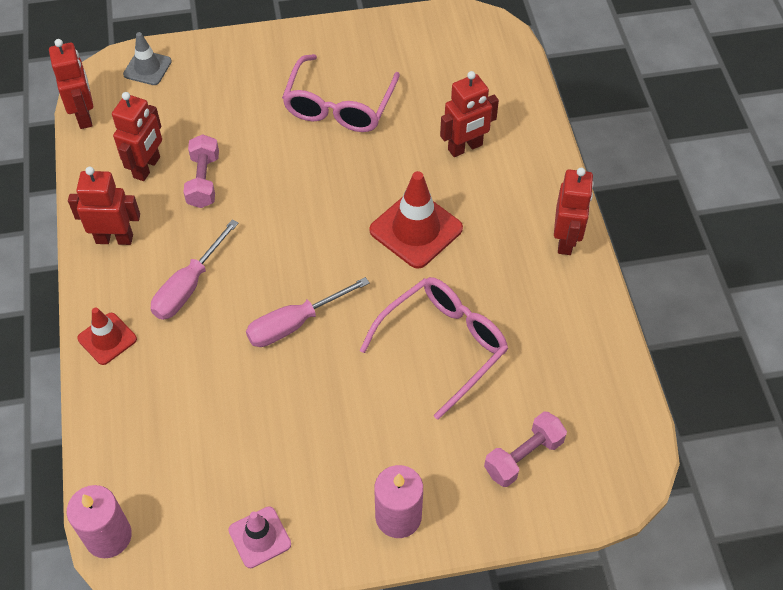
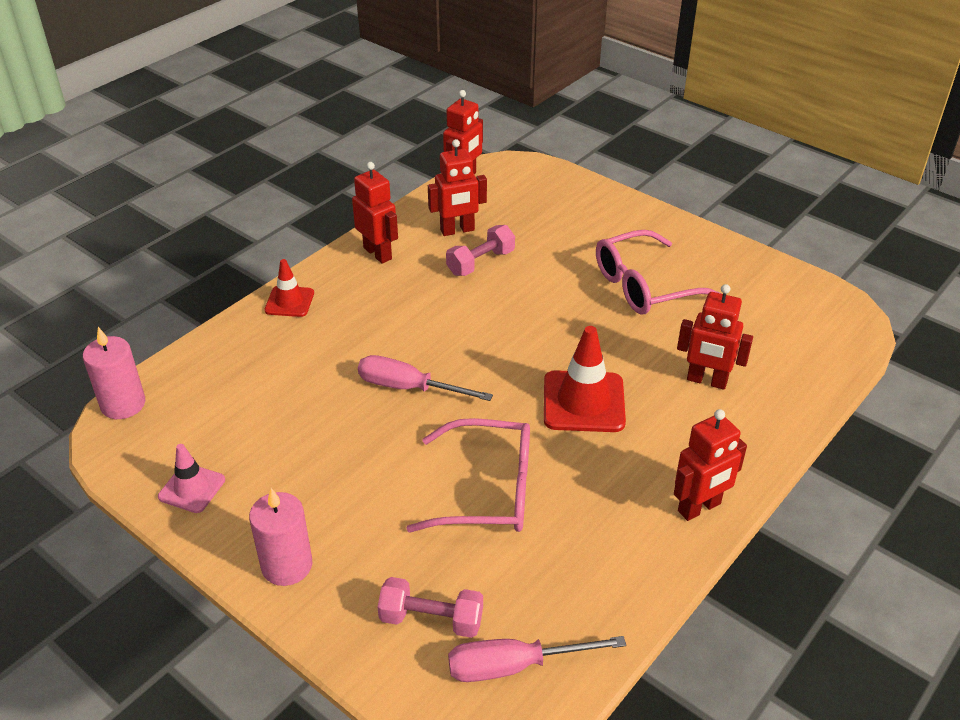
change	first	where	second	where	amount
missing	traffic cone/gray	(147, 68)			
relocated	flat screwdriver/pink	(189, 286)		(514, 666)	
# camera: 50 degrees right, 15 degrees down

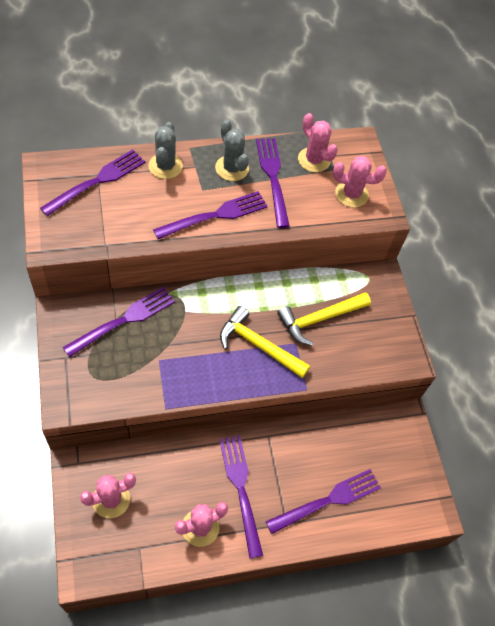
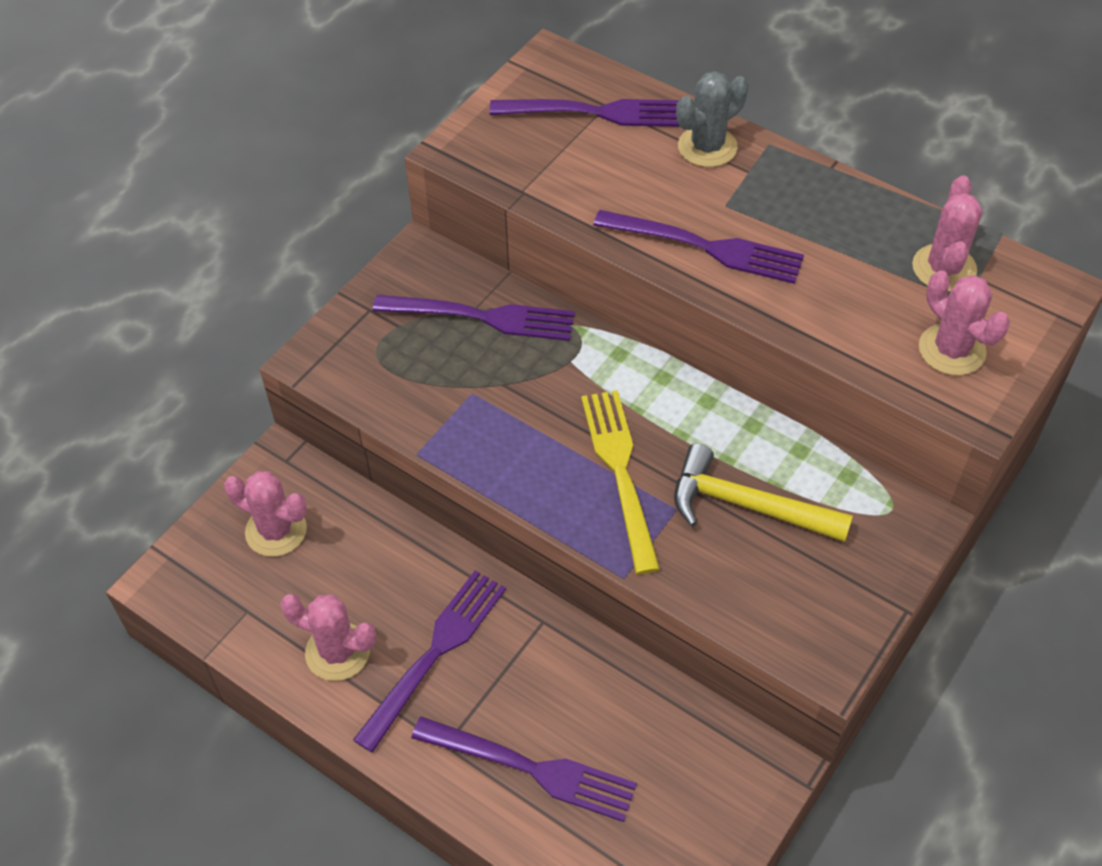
change	first	where	second	where	amount
missing	prickly plant/gray	(232, 168)			
missing	fork/purple	(273, 178)			
exchanged	hammer/yellow	(258, 345)	fork/yellow	(620, 472)	
# camera: 55 degrees right, 5 degrees down

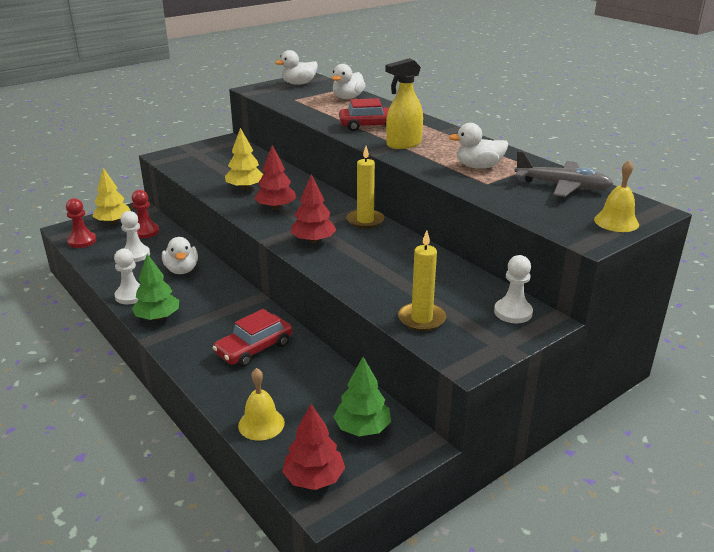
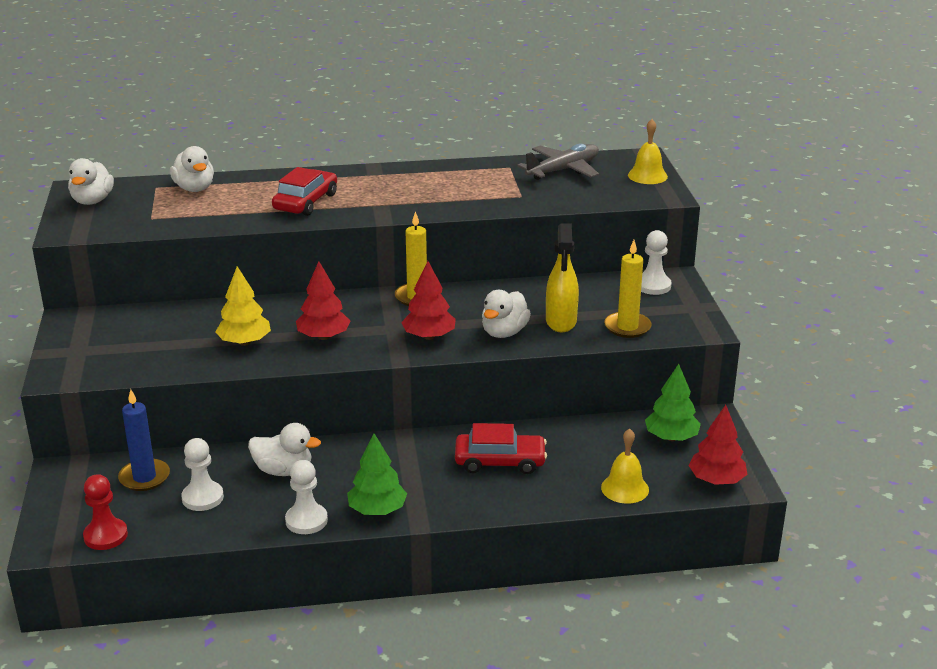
change	first	where	second	where	amount
missing	toy tree/yellow	(113, 222)			
relocated	spray cleaner/yellow	(403, 144)		(561, 322)	
relocated	duck/snow-white	(478, 167)		(504, 332)	
exchanged	game pawn/scarlet	(145, 232)	pillar candle/cobalt	(144, 477)	
spun	toy car/scarlet	(254, 348)		(500, 461)	75 degrees counterclockwise
# camera: 60 degrees left, 0 degrees up

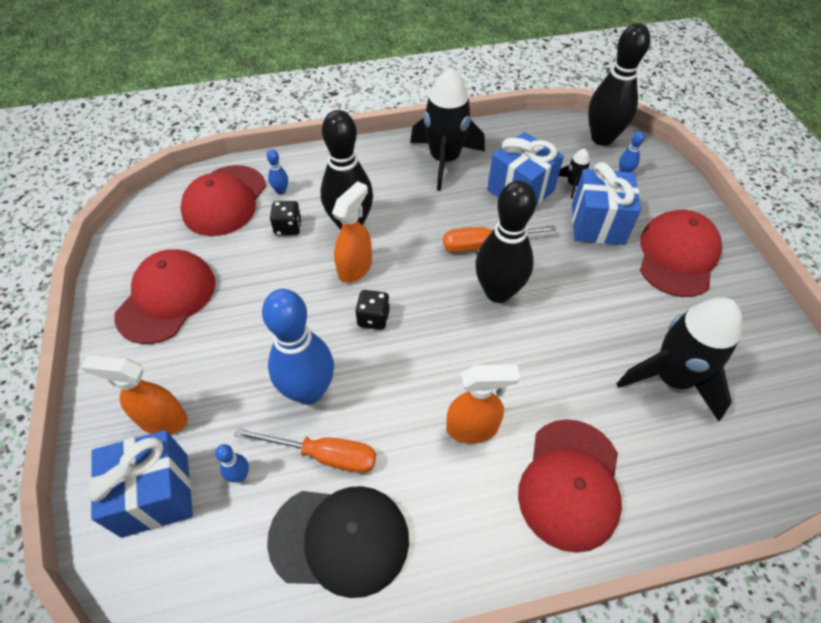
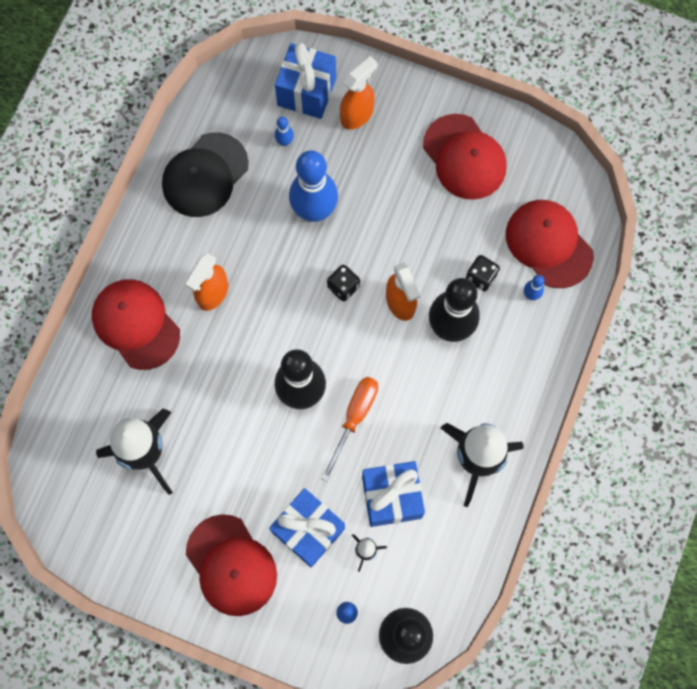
change	first	where	second	where	amount
missing	flat screwdriver/orange-coloured	(324, 455)			
# camera: 125 degrees right, 20 degrees up

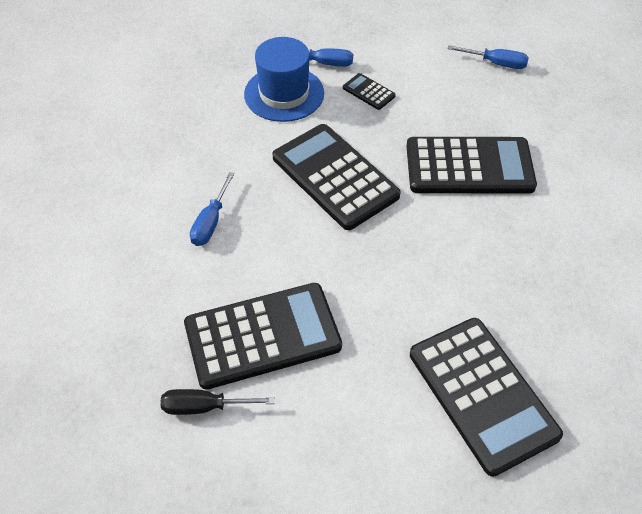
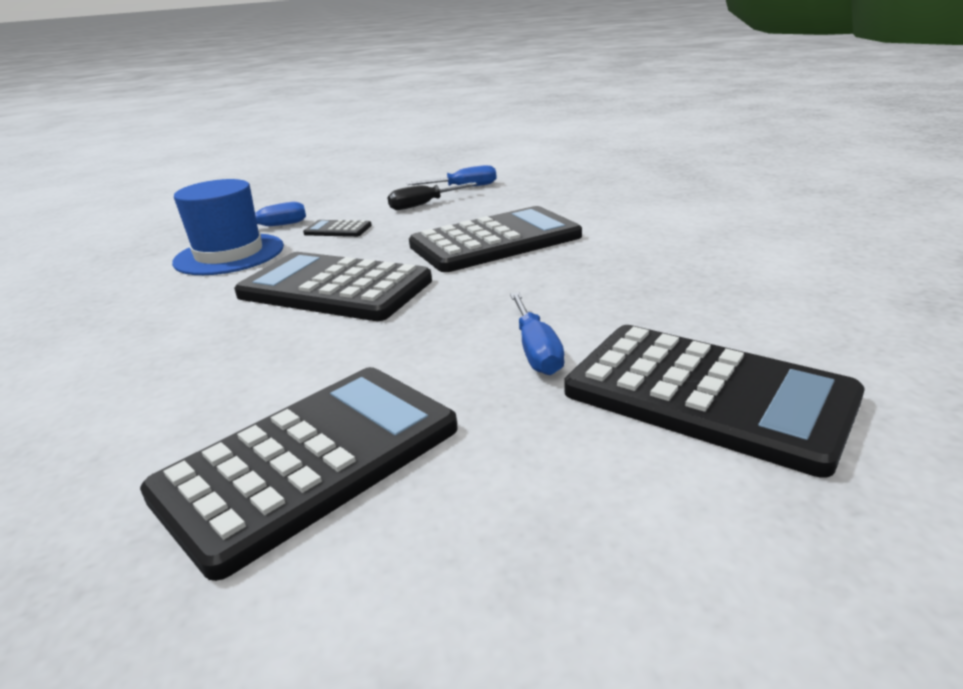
change	first	where	second	where	amount
relocated	flat screwdriver/jet-black	(205, 406)		(424, 205)	
relocated	flat screwdriver/cobalt	(211, 222)		(536, 350)	
# camera: 25 degrees left, 25 degrees down

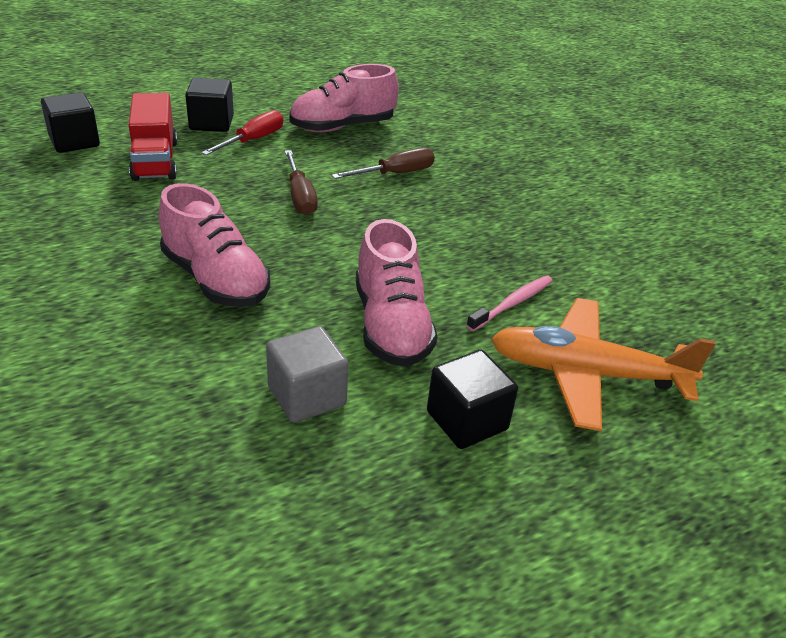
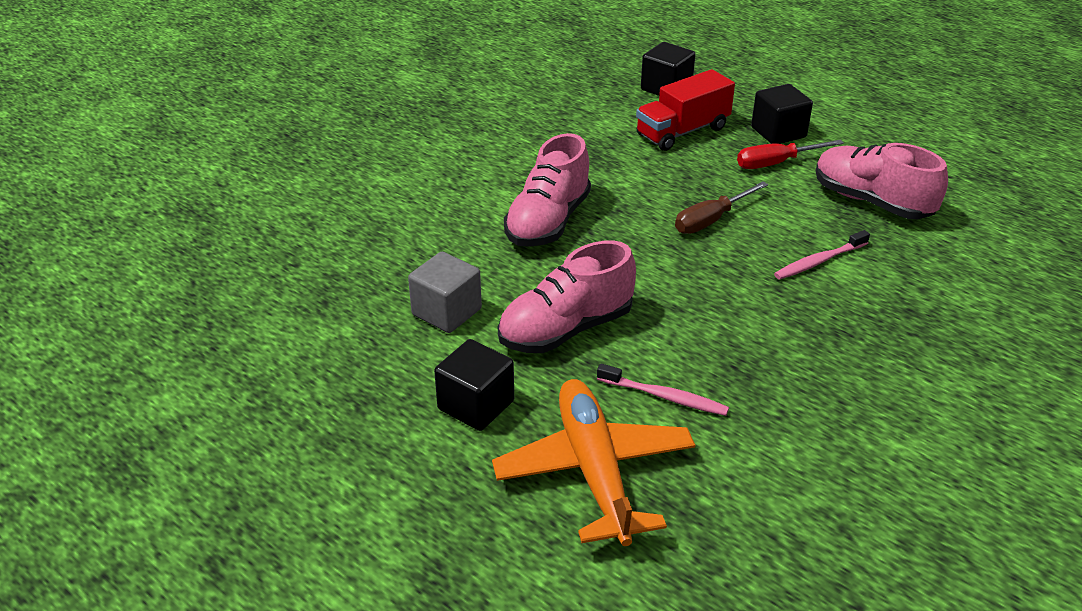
change	first	where	second	where	amount
exchanged	flat screwdriver/russet	(395, 174)	toothbrush/pink	(819, 261)	
spun	flat screwdriver/scarlet	(253, 140)		(776, 163)	150 degrees clockwise
# camera: 70 degrees right, 0 degrees up

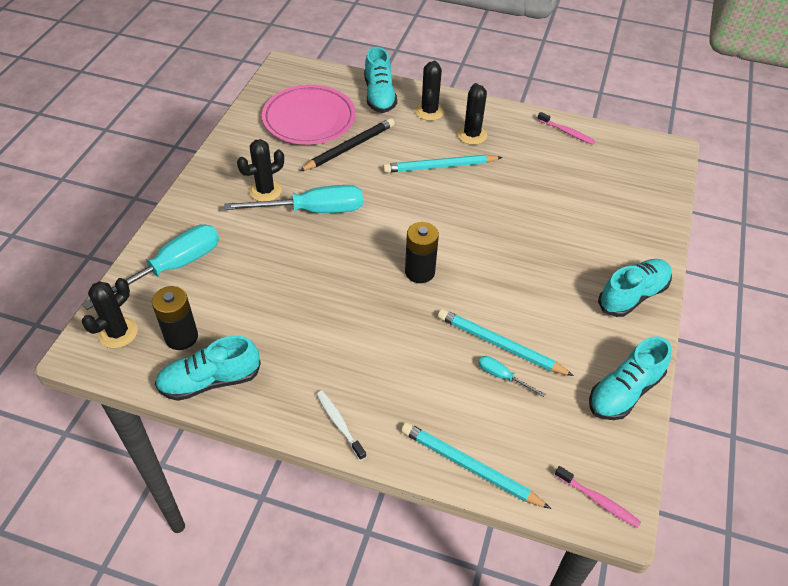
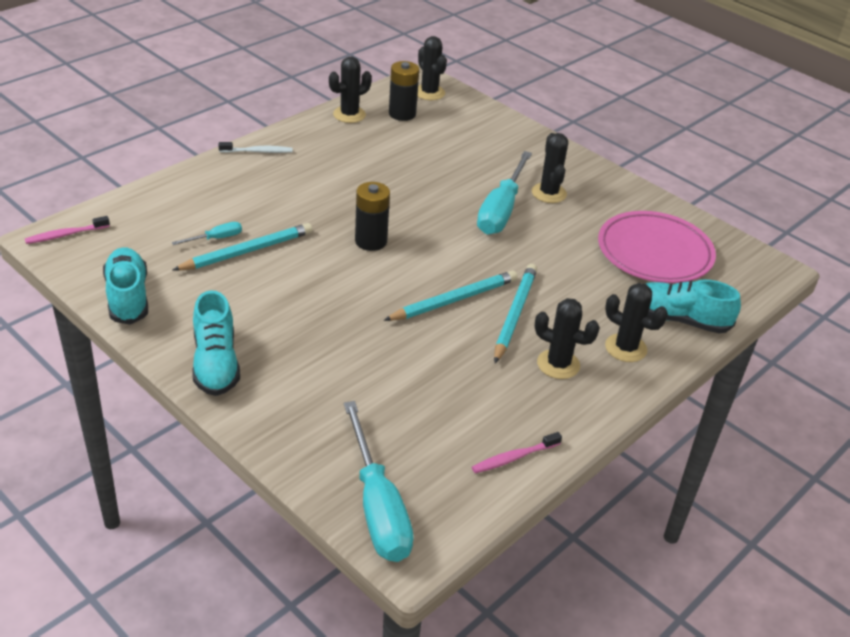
change	first	where	second	where	amount
missing	pencil/jet-black	(349, 147)			
relocated	flat screwdriver/aqua	(172, 268)		(377, 507)	
relocated	pencil/aqua	(469, 467)		(454, 300)	
exchanged	lace-up shoe/aqua	(210, 381)	prickly plant/jet-black	(349, 115)	
# camera: 115 degrees right, 10 degrees down

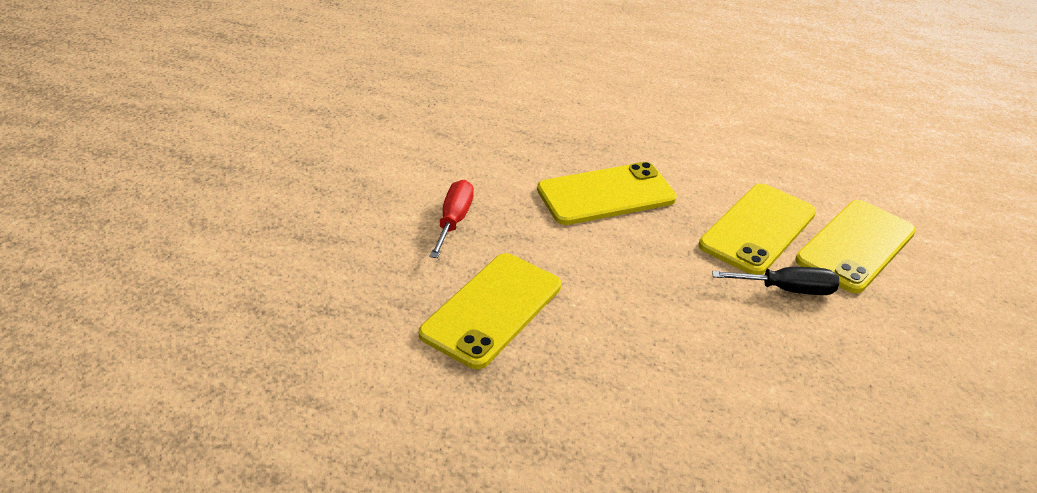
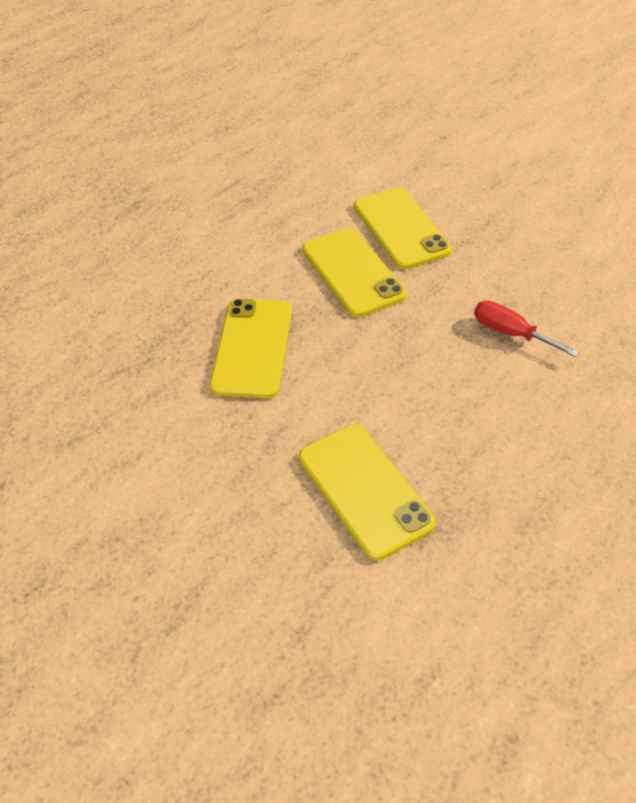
change	first	where	second	where	amount
missing	flat screwdriver/jet-black	(787, 290)			
relocated	flat screwdriver/scarlet	(454, 220)		(510, 333)	
# camera: 60 degrees left, 10 degrees up

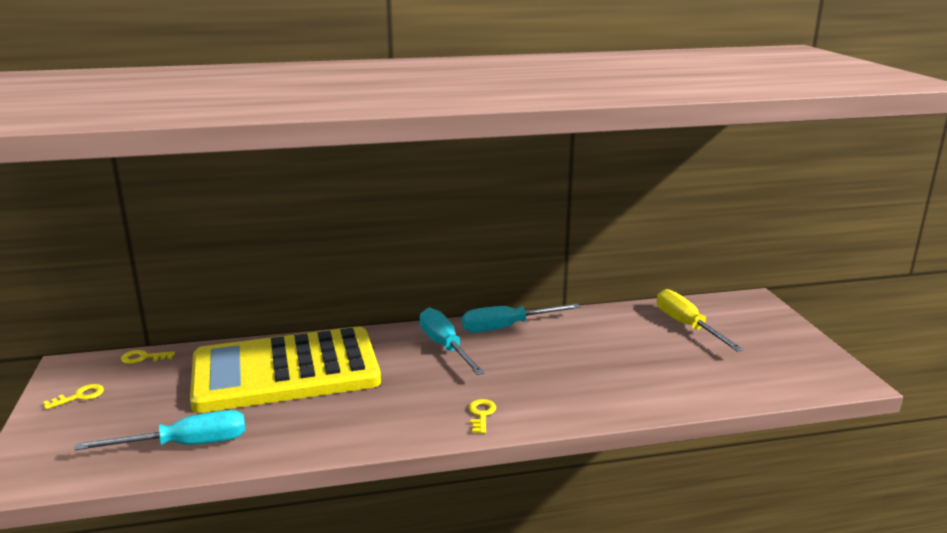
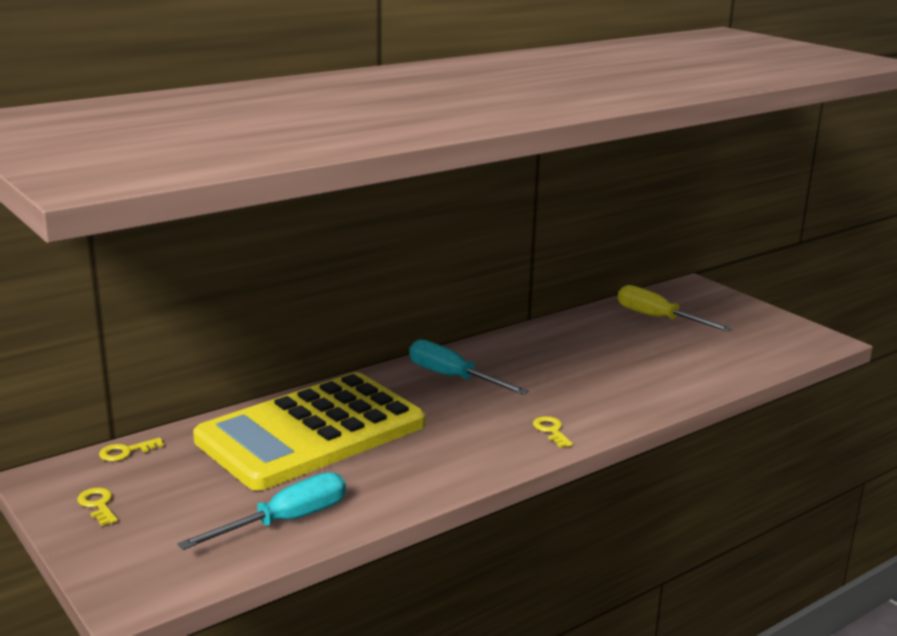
change	first	where	second	where	amount
missing	flat screwdriver/aqua	(507, 327)			
spun	door key/yellow	(79, 396)		(98, 505)	60 degrees counterclockwise
# camera: 25 degrees left, 0 degrees up

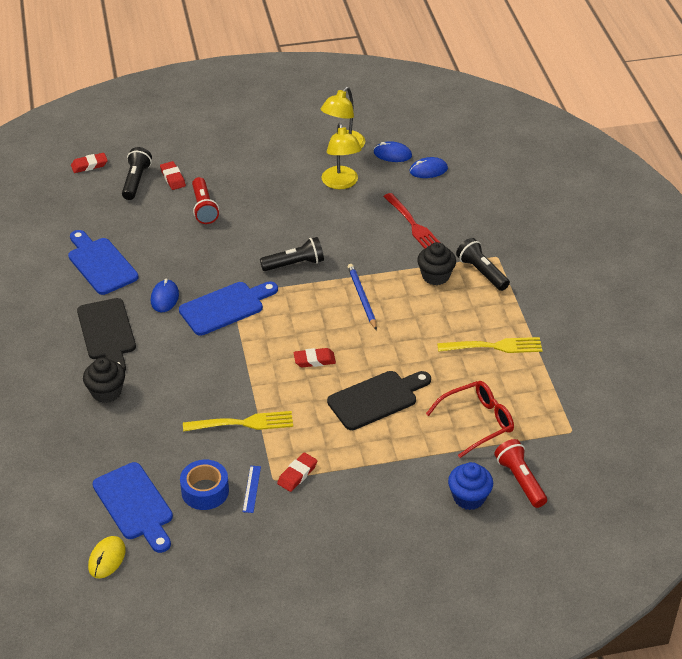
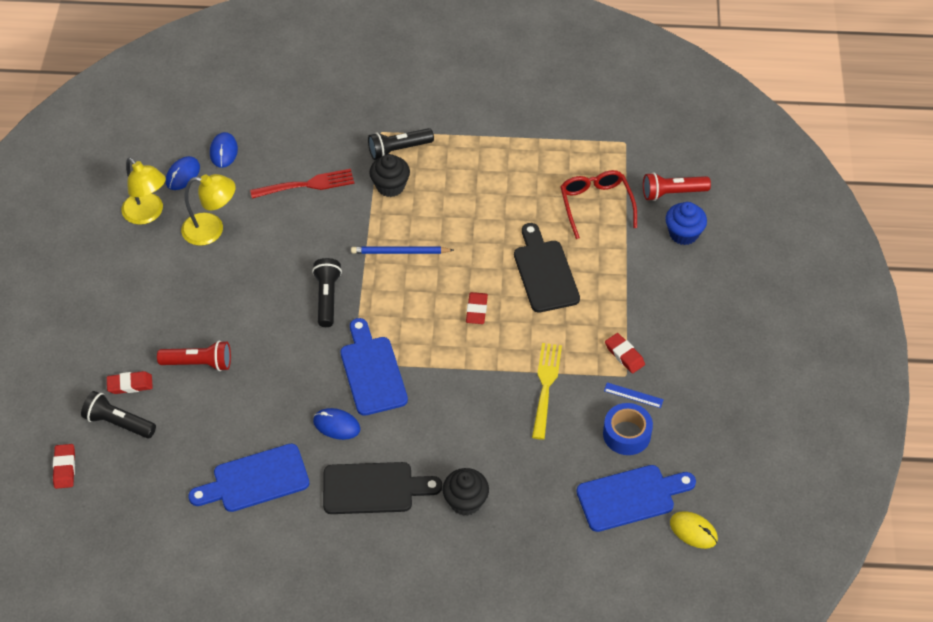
change	first	where	second	where	amount
missing	fork/yellow	(493, 347)			
# camera: 75 degrees left, 10 degrees up

